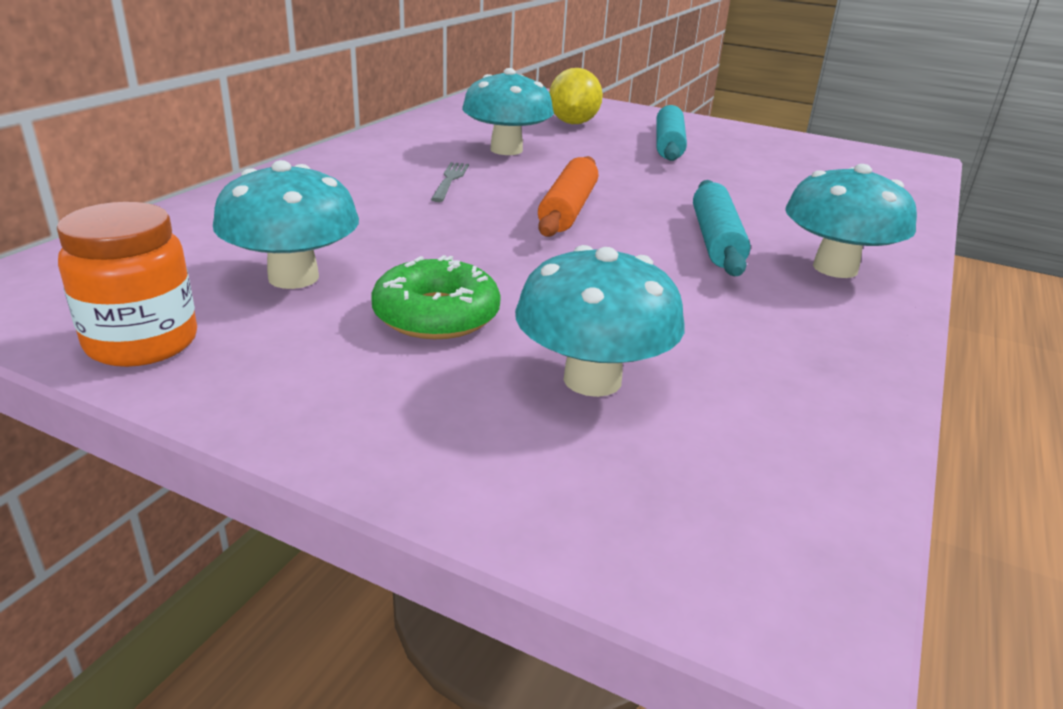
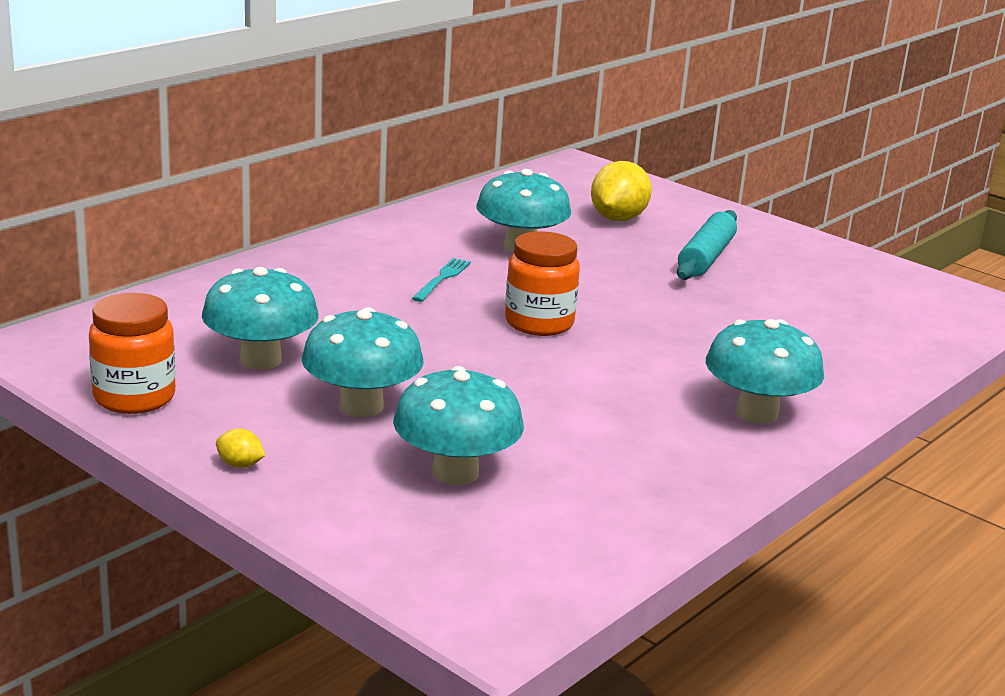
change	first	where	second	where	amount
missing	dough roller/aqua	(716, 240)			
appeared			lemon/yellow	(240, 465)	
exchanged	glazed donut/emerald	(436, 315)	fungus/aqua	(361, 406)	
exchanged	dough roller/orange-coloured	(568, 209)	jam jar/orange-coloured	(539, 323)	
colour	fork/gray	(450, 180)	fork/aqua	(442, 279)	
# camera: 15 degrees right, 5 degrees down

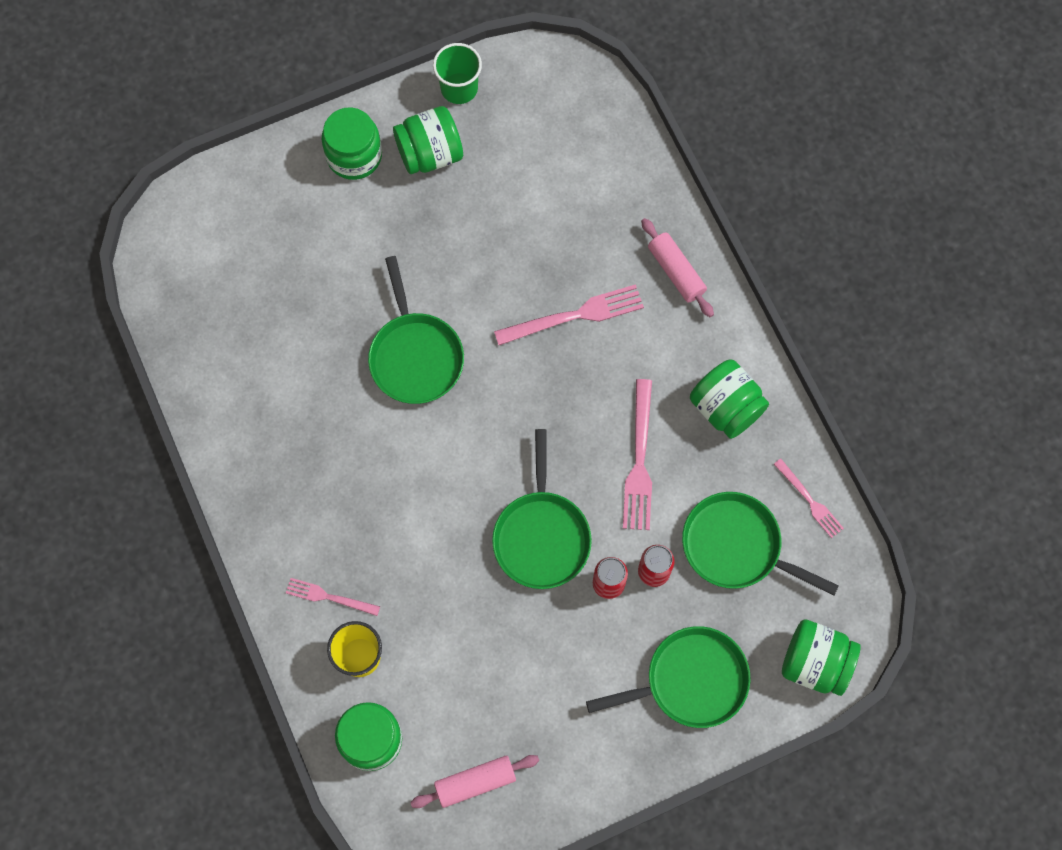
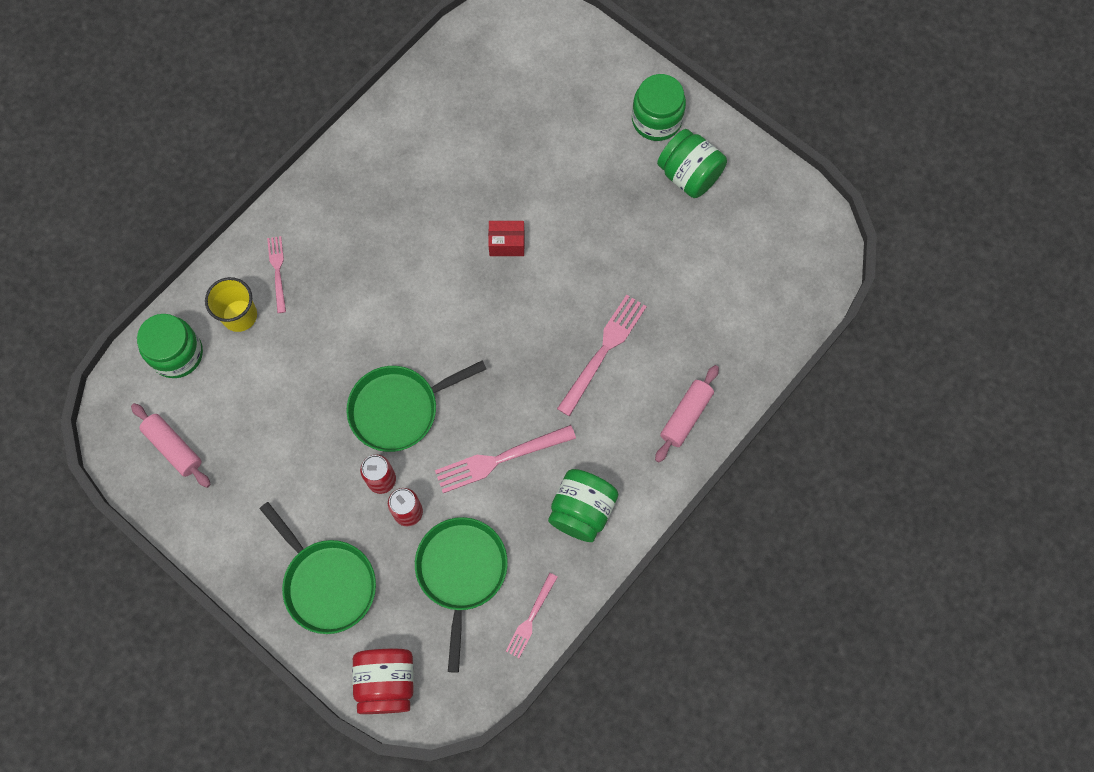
change	first	where	second	where	amount
missing	beaker/emerald	(459, 88)			
exchanged	skillet/emerald	(415, 356)	parcel/scarlet	(507, 243)	
colour	jam jar/emerald	(815, 663)	jam jar/scarlet	(386, 683)	
spun	fork/pink	(574, 316)		(603, 351)	105 degrees counterclockwise
# camera: 65 degrees right, 0 degrees up

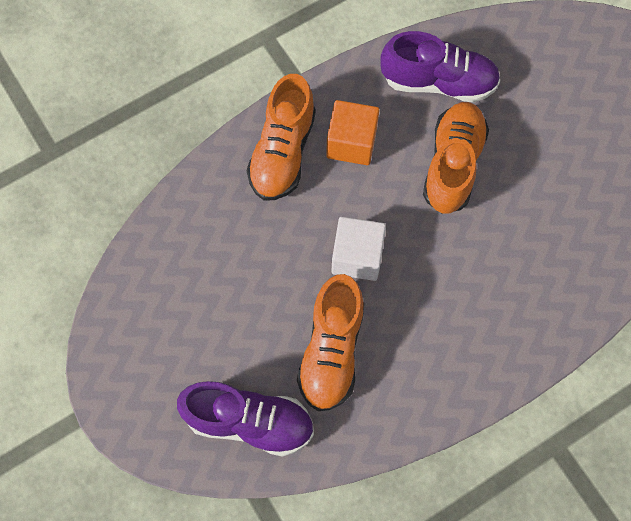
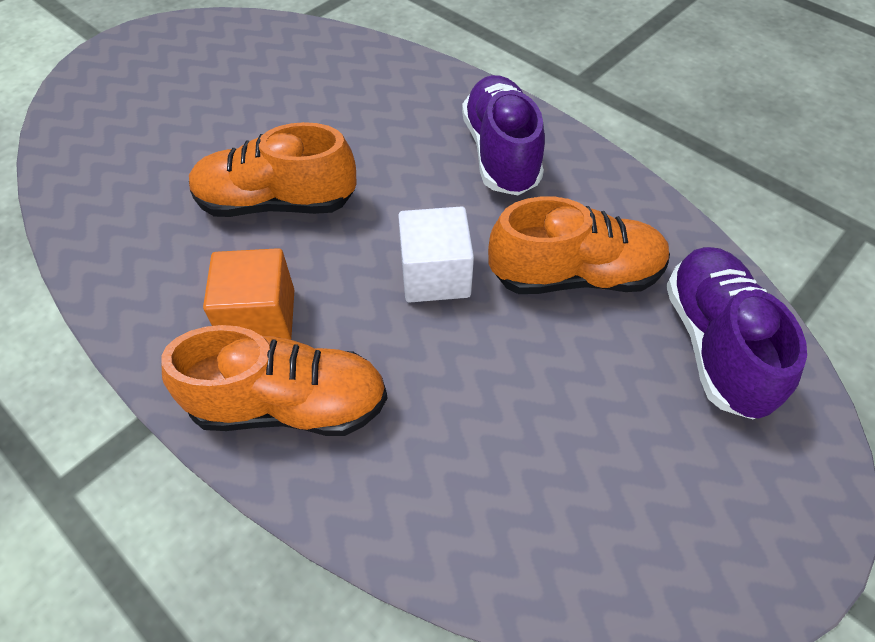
change	first	where	second	where	amount
relocated	lace-up shoe/purple	(438, 82)		(500, 153)	
# camera: 105 degrees left, 15 degrees down

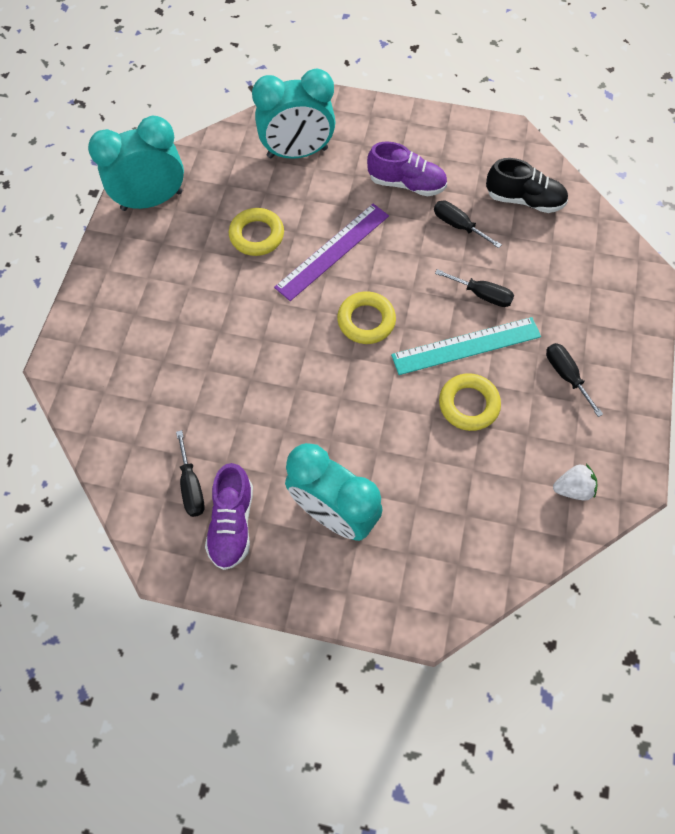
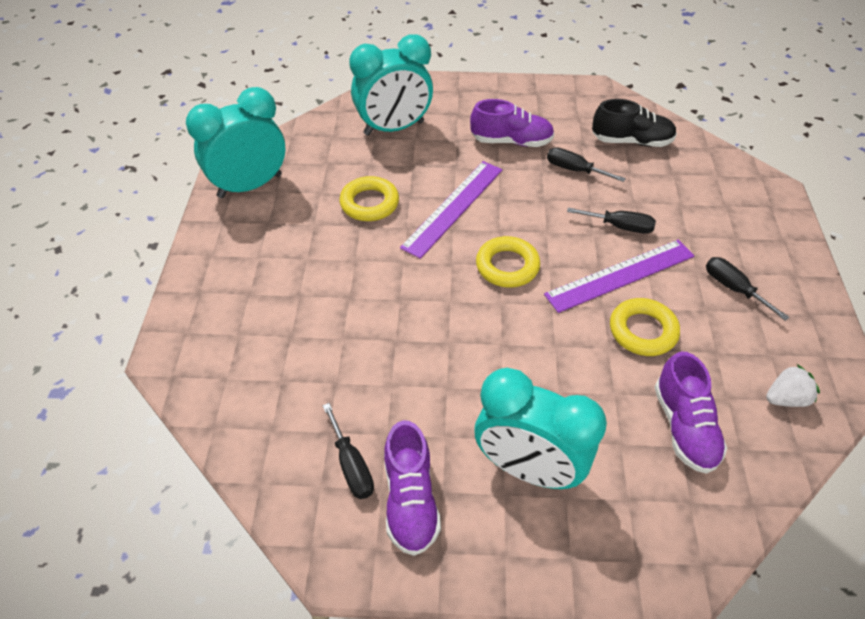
change	first	where	second	where	amount
appeared			lace-up shoe/purple	(684, 427)	
colour	straightedge/aqua	(466, 346)	straightedge/purple	(620, 275)	
# camera: 10 degrees left, 15 degrees down

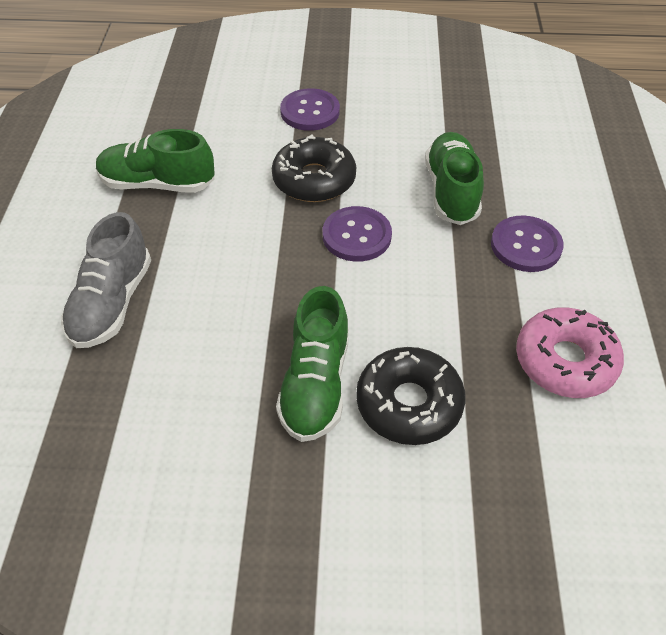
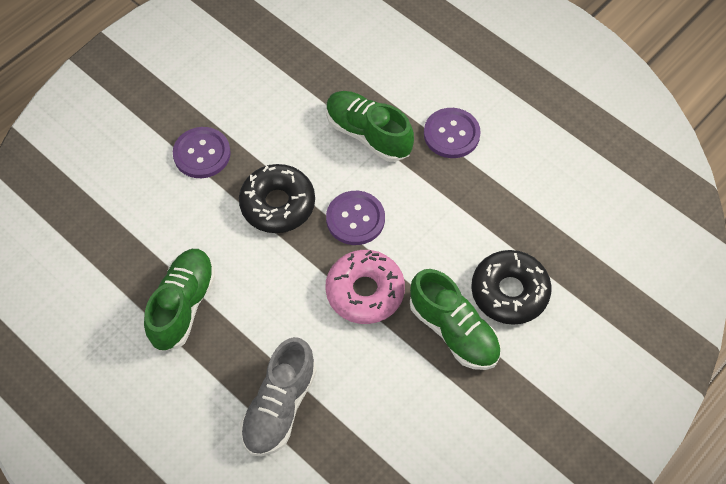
change	first	where	second	where	amount
relocated	glazed donut/pink	(565, 361)		(365, 291)	
spun	lace-up shoe/gray	(112, 303)		(279, 407)	60 degrees clockwise
spun	lace-up shoe/emerald	(157, 184)		(183, 305)	150 degrees clockwise
# camera: 50 degrees left, 10 degrees up

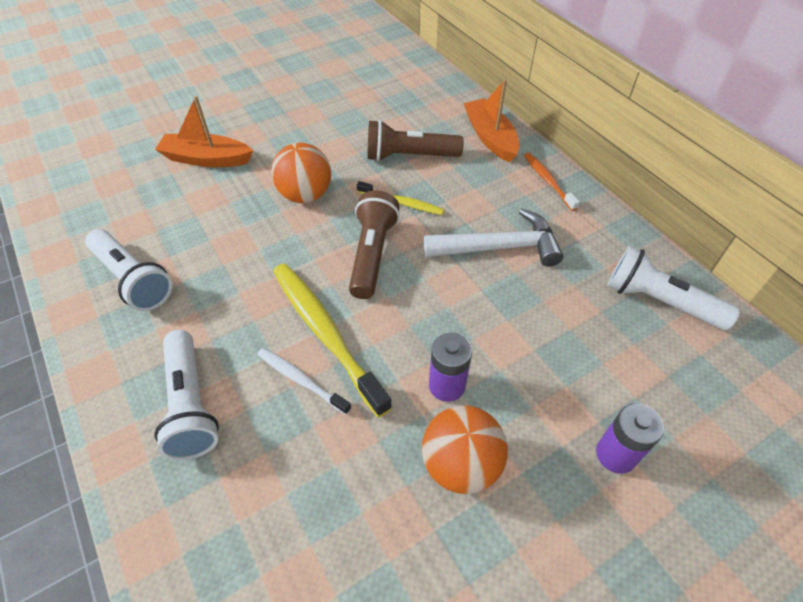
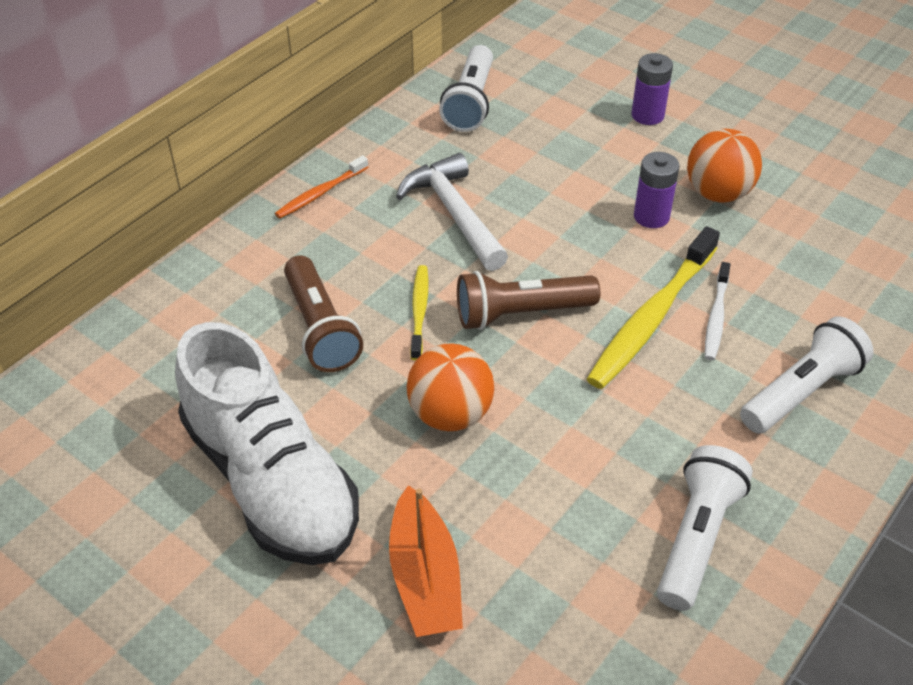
change	first	where	second	where	amount
missing	boat/orange-coloured	(490, 137)			
appeared			lace-up shoe/snow-white	(271, 480)	
# camera: 110 degrees left, 5 degrees down

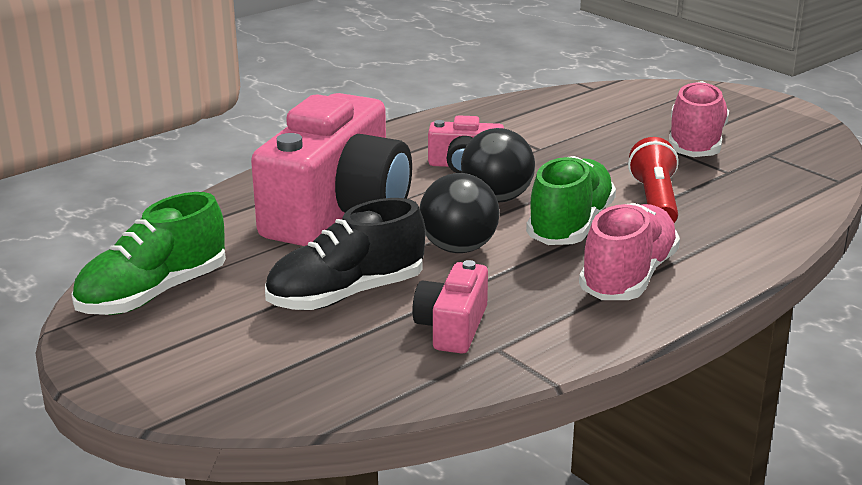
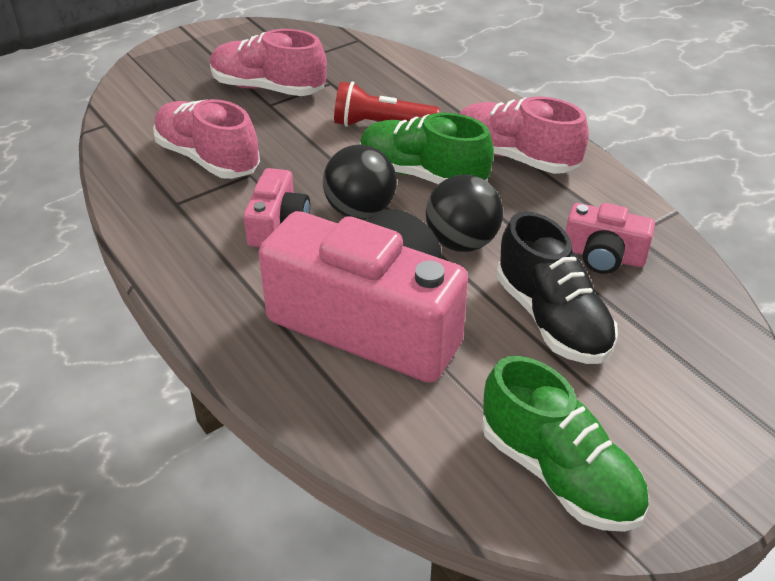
change	first	where	second	where	amount
appeared			lace-up shoe/pink	(208, 158)	
# camera: 85 degrees left, 15 degrees up

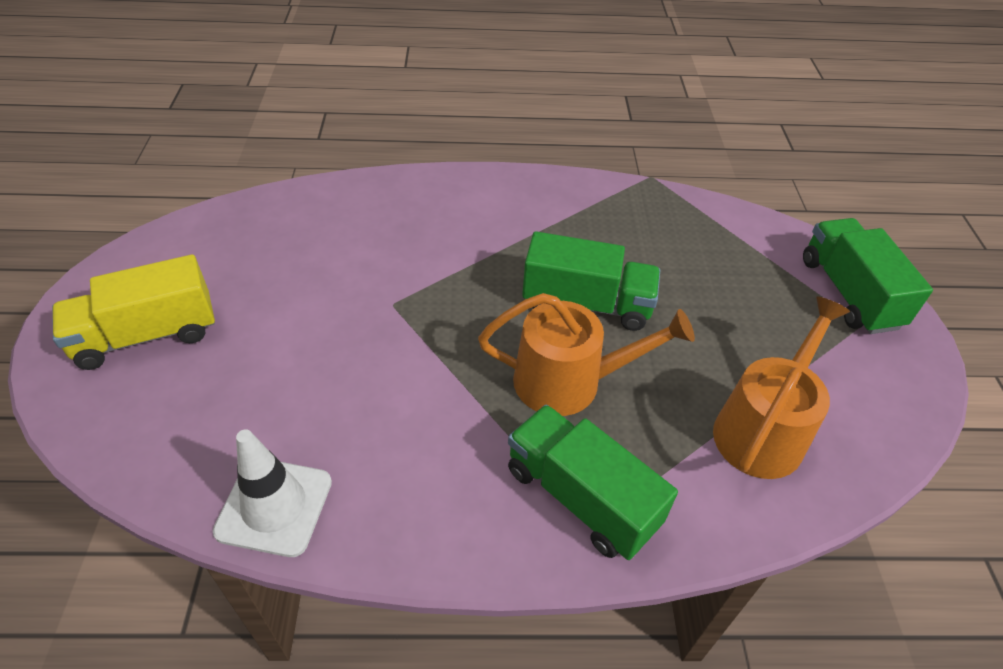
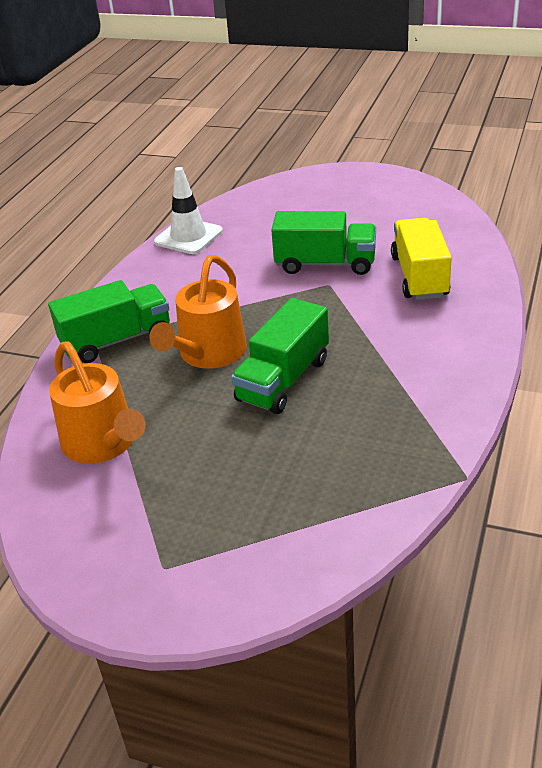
change	first	where	second	where	amount
relocated	lorry/yellow	(147, 335)		(419, 276)	
relocated	lorry/emerald	(848, 293)		(325, 264)	
# camera: 115 degrees right, 10 degrees down

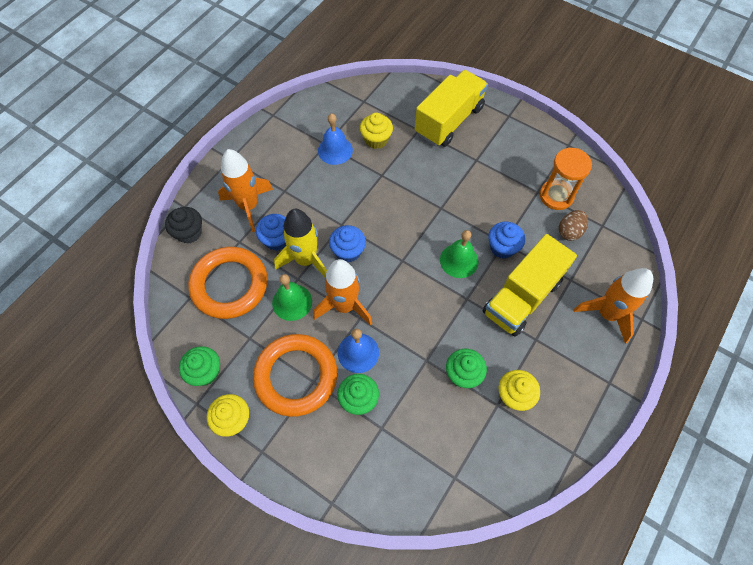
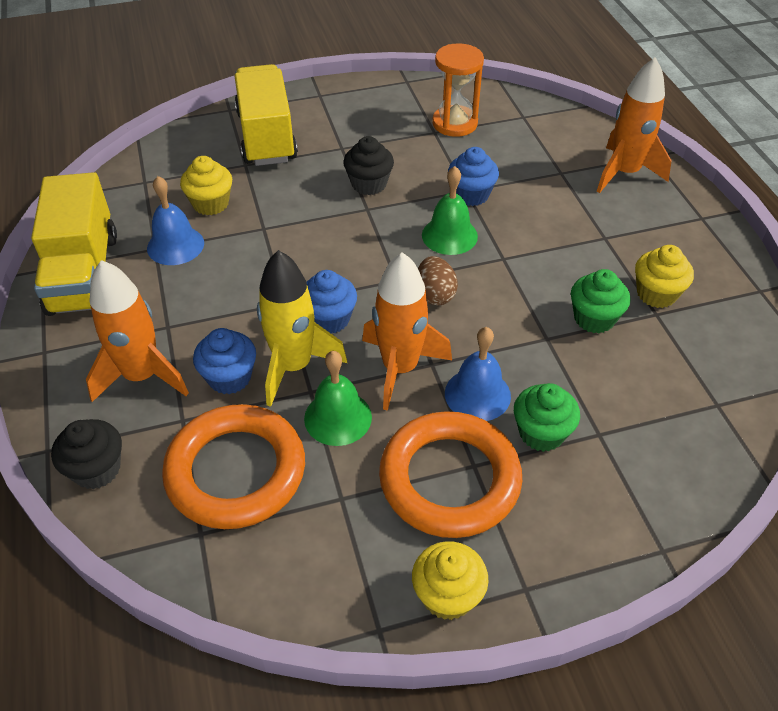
change	first	where	second	where	amount
missing	fairy cake/emerald	(205, 372)			
appeared			fairy cake/jet-black	(369, 184)	
relocated	lorry/yellow	(522, 297)		(84, 273)	
relocated	egg/russet	(569, 231)		(435, 295)	
# camera: 50 degrees left, 15 degrees down

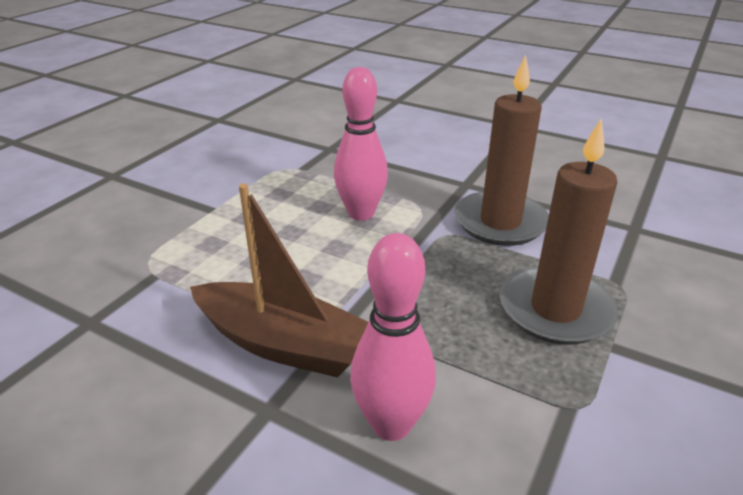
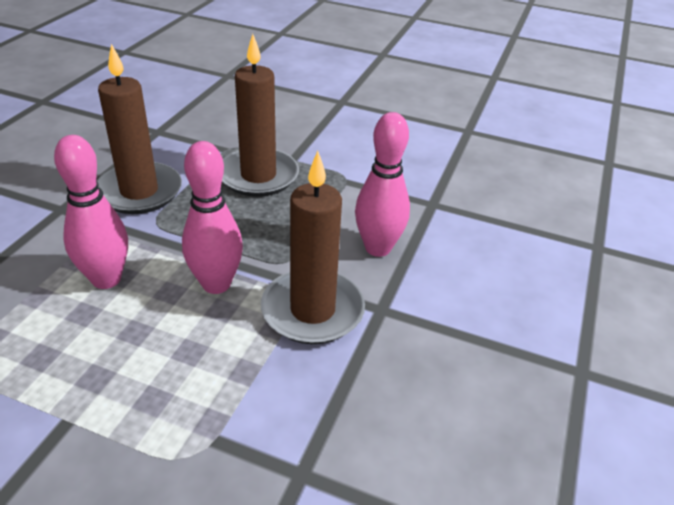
change	first	where	second	where	amount
appeared			bowling pin/pink	(216, 284)	
exchanged	boat/russet	(283, 344)	pillar candle/russet	(312, 310)	
# camera: 100 degrees left, 5 degrees up

